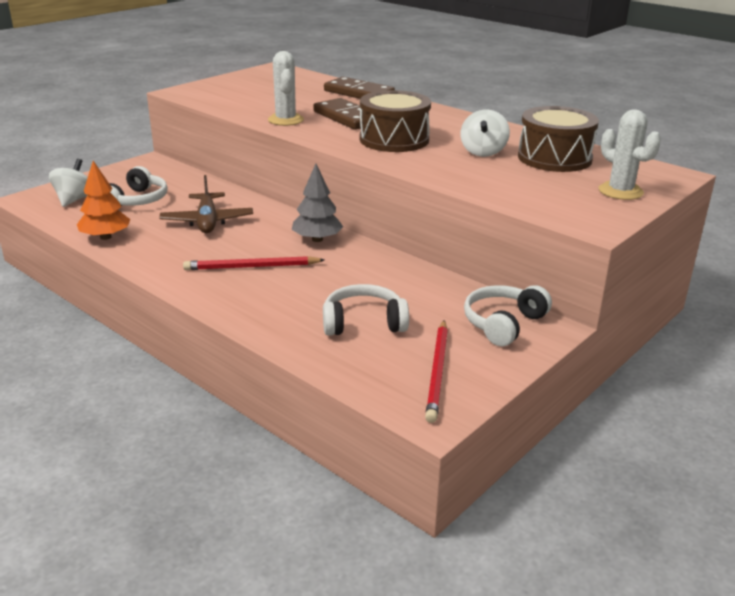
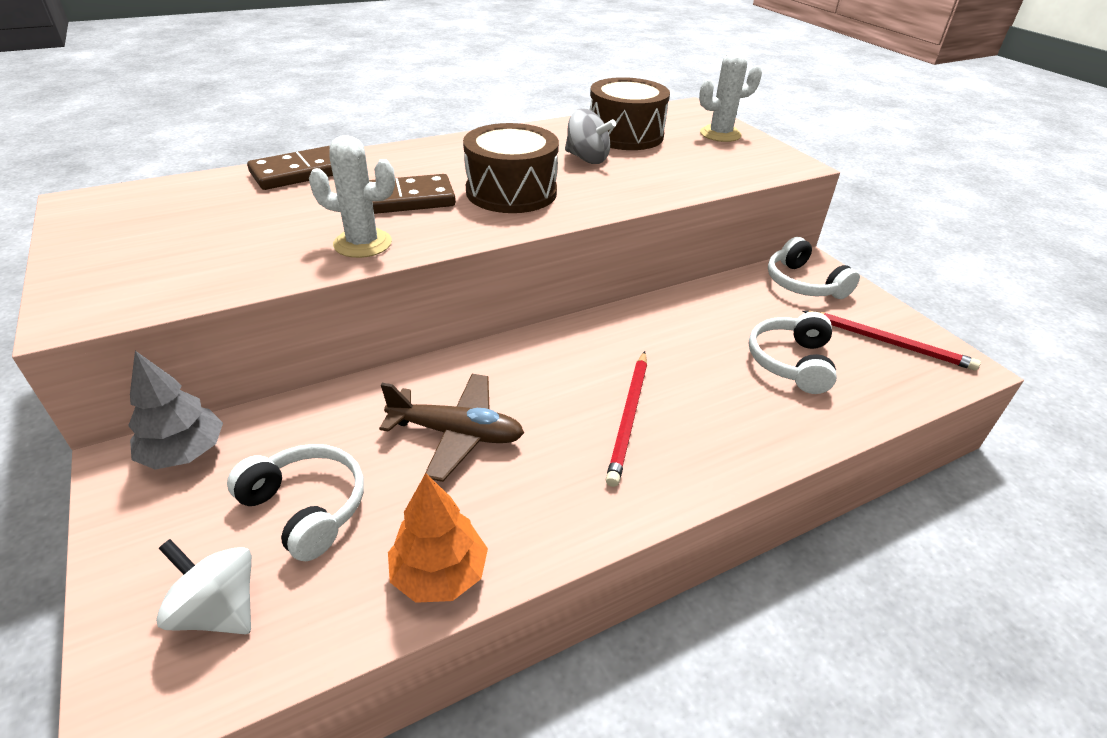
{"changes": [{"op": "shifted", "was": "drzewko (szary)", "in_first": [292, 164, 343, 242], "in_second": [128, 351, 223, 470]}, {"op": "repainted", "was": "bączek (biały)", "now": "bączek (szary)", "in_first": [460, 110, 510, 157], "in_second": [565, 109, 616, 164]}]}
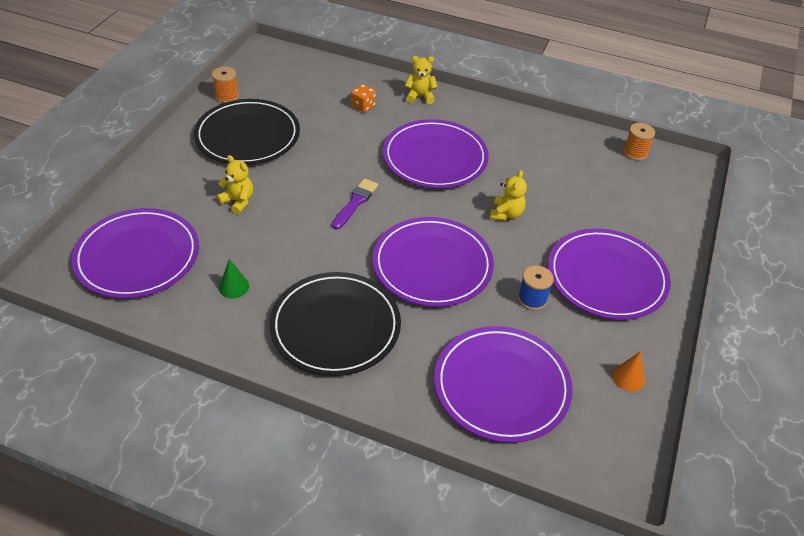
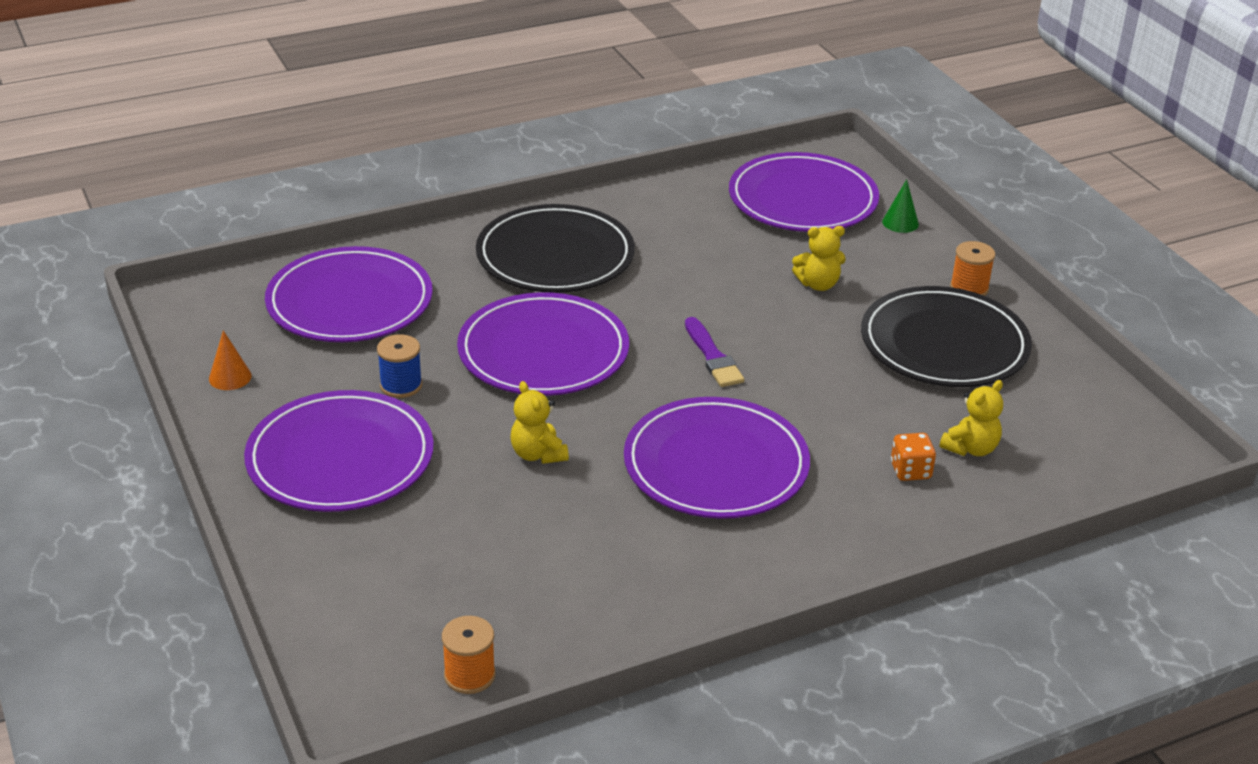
{"changes": [{"op": "shifted", "was": "szpulka (pomarańczowy)", "in_first": [212, 67, 239, 103], "in_second": [950, 241, 995, 296]}, {"op": "shifted", "was": "stożek (zielony)", "in_first": [219, 259, 249, 299], "in_second": [882, 179, 919, 233]}, {"op": "shifted", "was": "miś (żółty)", "in_first": [405, 56, 438, 104], "in_second": [939, 380, 1003, 456]}]}
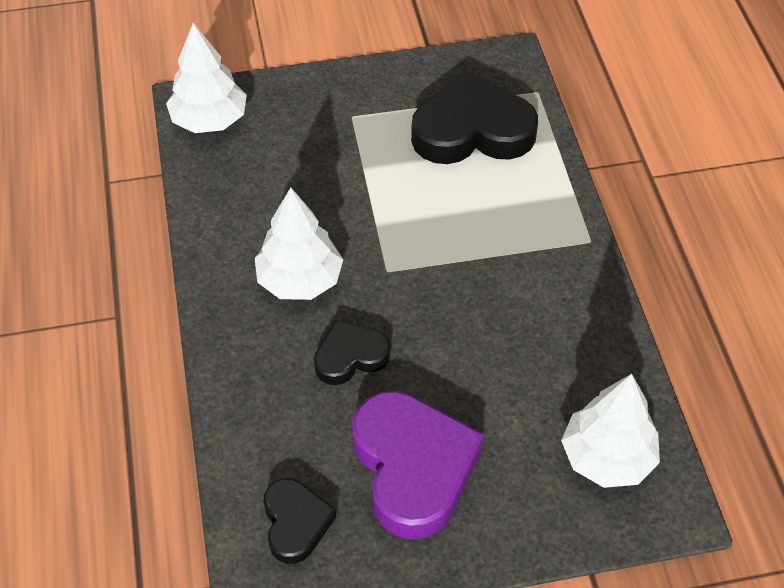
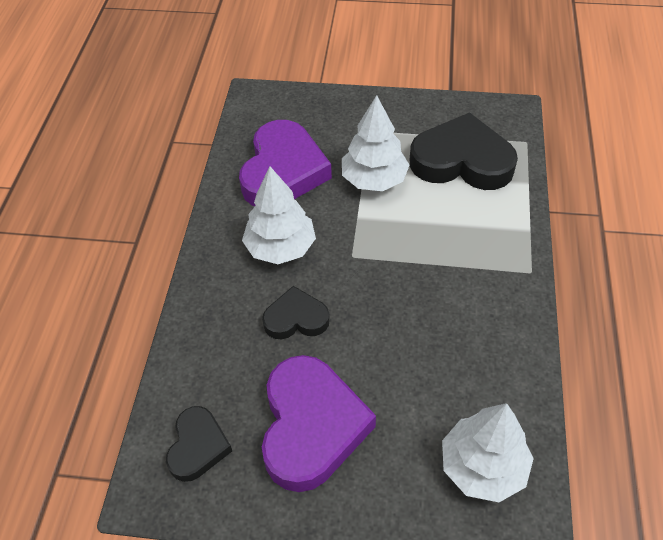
{"changes": [{"op": "shifted", "was": "drzewko (biały)", "in_first": [166, 23, 247, 133], "in_second": [342, 95, 410, 191]}, {"op": "new", "now": "serce (fioletowy)", "in_second": [239, 120, 332, 206]}]}
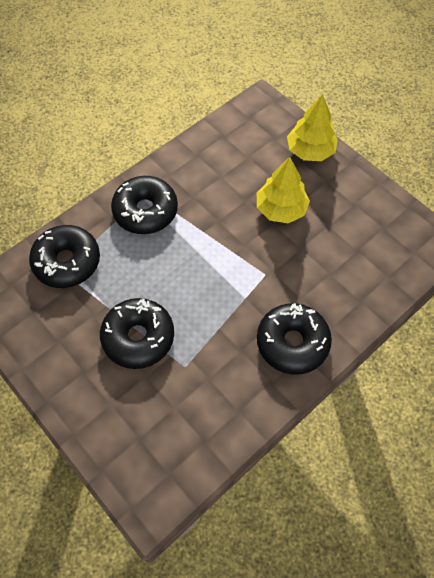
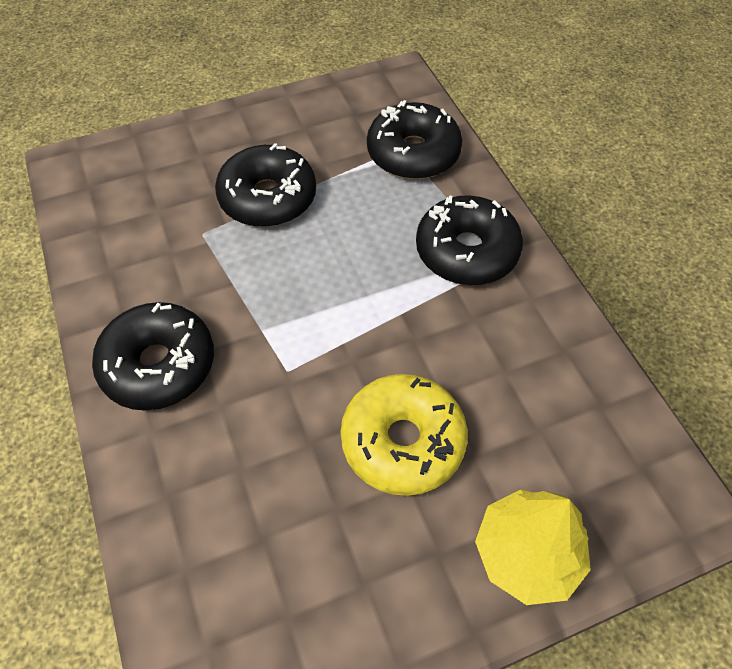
{"changes": [{"op": "swapped", "was": "drzewko (żółty)", "now": "donut (żółty)", "in_first": [257, 157, 310, 223], "in_second": [341, 374, 468, 496]}]}
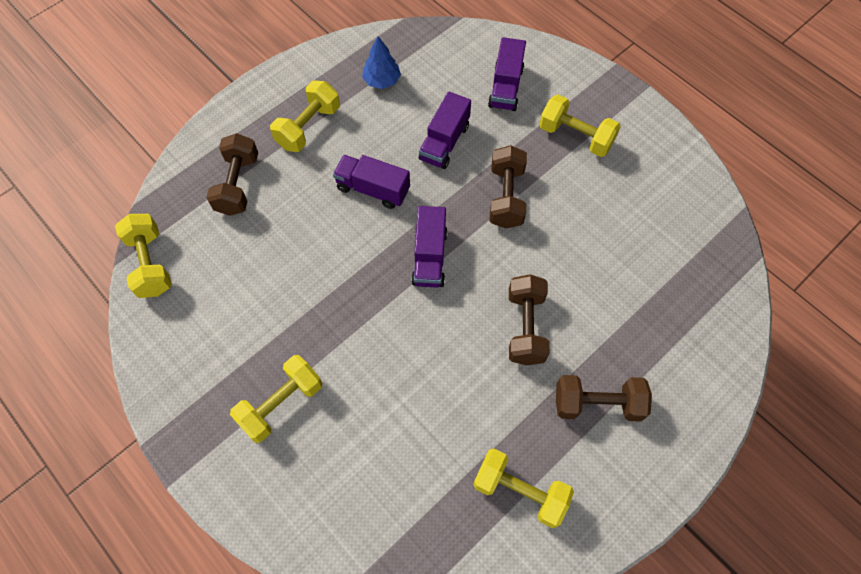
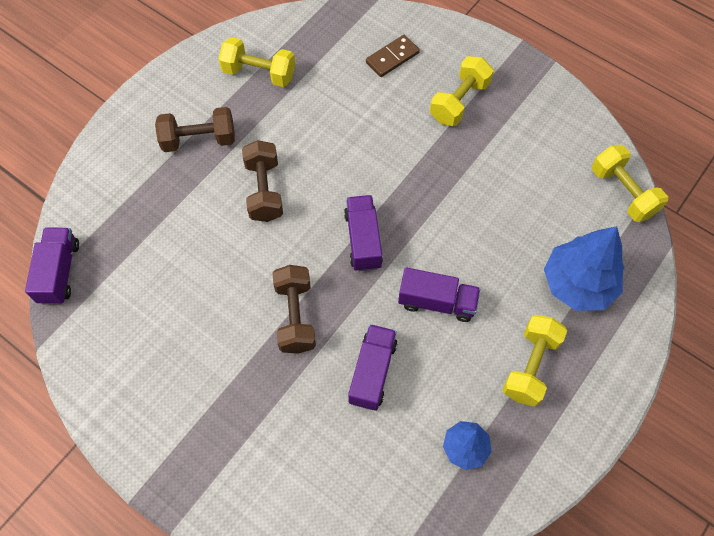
{"changes": [{"op": "swapped", "was": "hantel (brązowy)", "now": "drzewko (niebieski)", "in_first": [206, 133, 258, 216], "in_second": [544, 226, 624, 311]}, {"op": "shifted", "was": "ciężarówka (fioletowy)", "in_first": [488, 37, 526, 111], "in_second": [25, 228, 79, 305]}, {"op": "gone", "was": "hantel (żółty)", "in_first": [539, 94, 621, 157]}, {"op": "new", "now": "kostka domina (brązowy)", "in_second": [366, 35, 420, 77]}]}
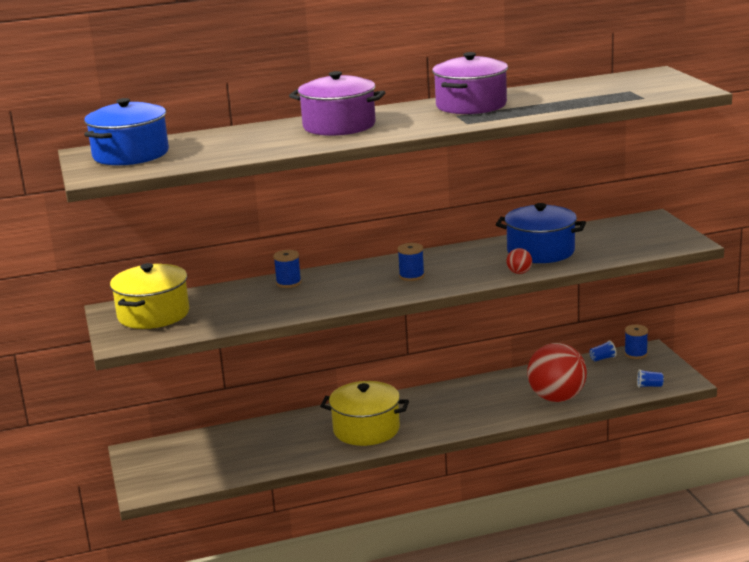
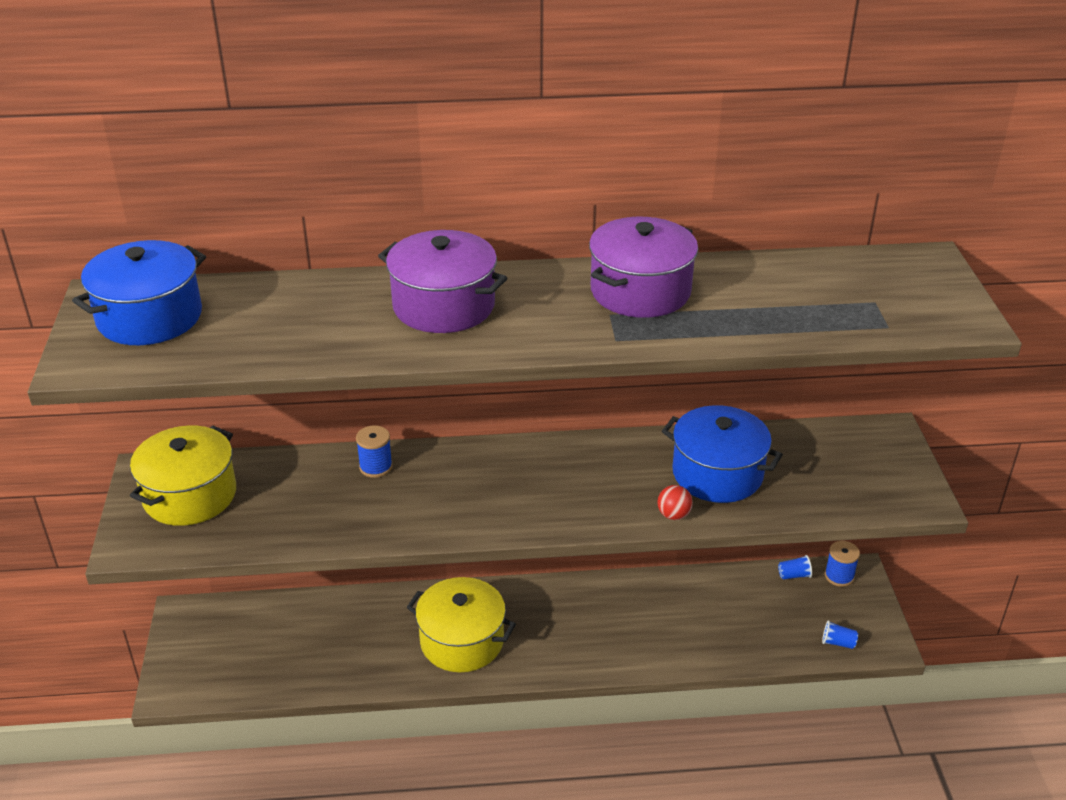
{"changes": [{"op": "gone", "was": "szpulka (niebieski)", "in_first": [397, 243, 425, 281]}, {"op": "gone", "was": "piłka (czerwony)", "in_first": [527, 343, 587, 402]}]}
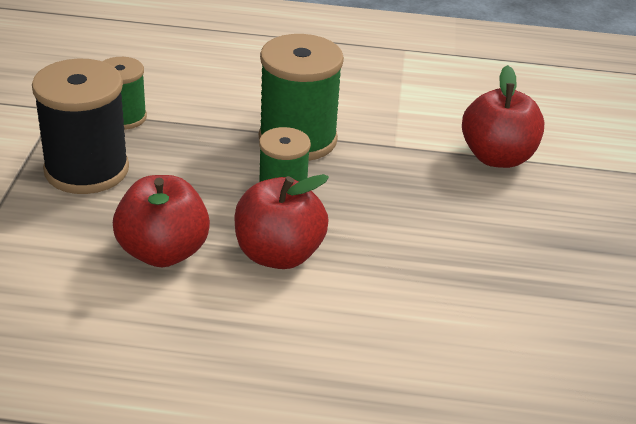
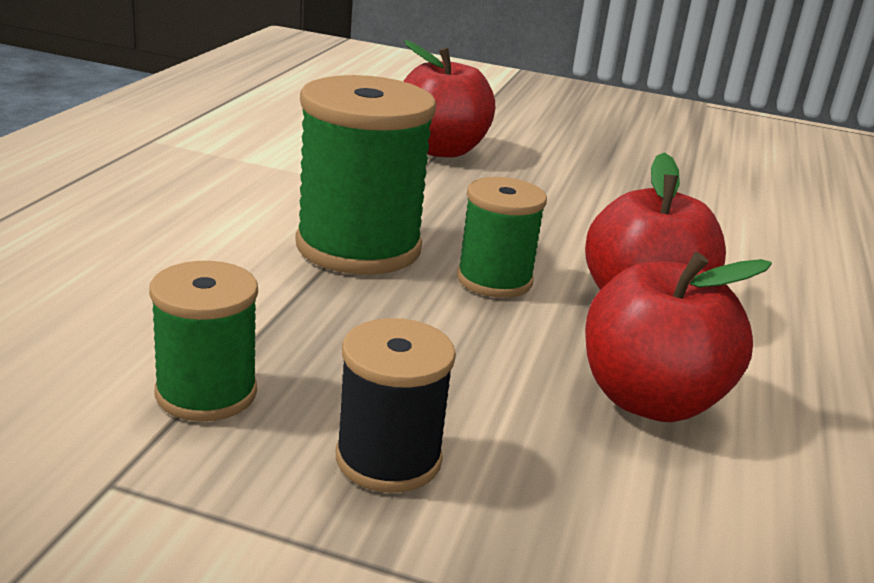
{"changes": [{"op": "scaled", "was": "szpulka (czarny)", "in_first": [32, 59, 129, 194], "in_second": [336, 318, 456, 493], "ratio": 0.59}]}
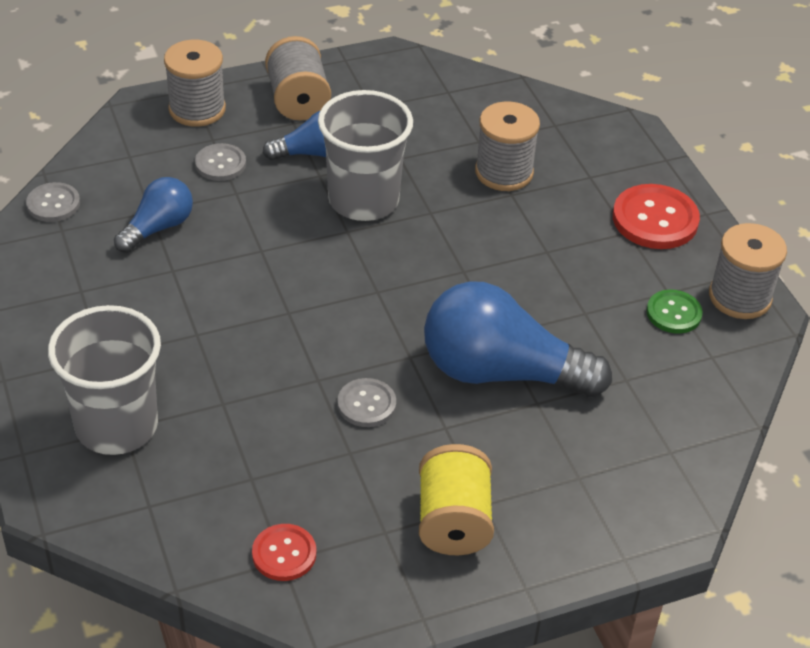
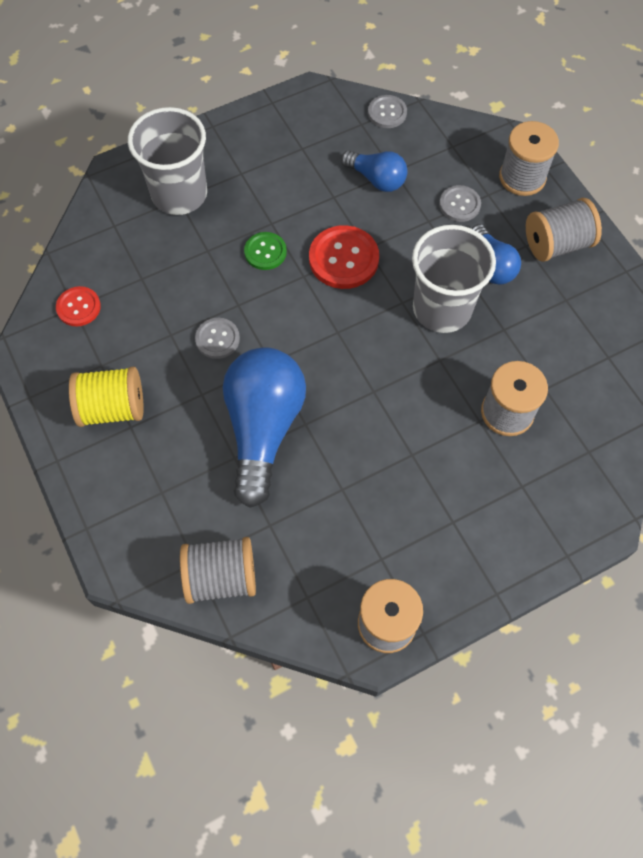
{"changes": [{"op": "shifted", "was": "guzik (czerwony)", "in_first": [613, 184, 700, 249], "in_second": [309, 225, 379, 289]}, {"op": "shifted", "was": "guzik (zielony)", "in_first": [646, 290, 703, 334], "in_second": [244, 232, 287, 270]}, {"op": "new", "now": "szpulka (szary)", "in_second": [180, 537, 256, 604]}]}
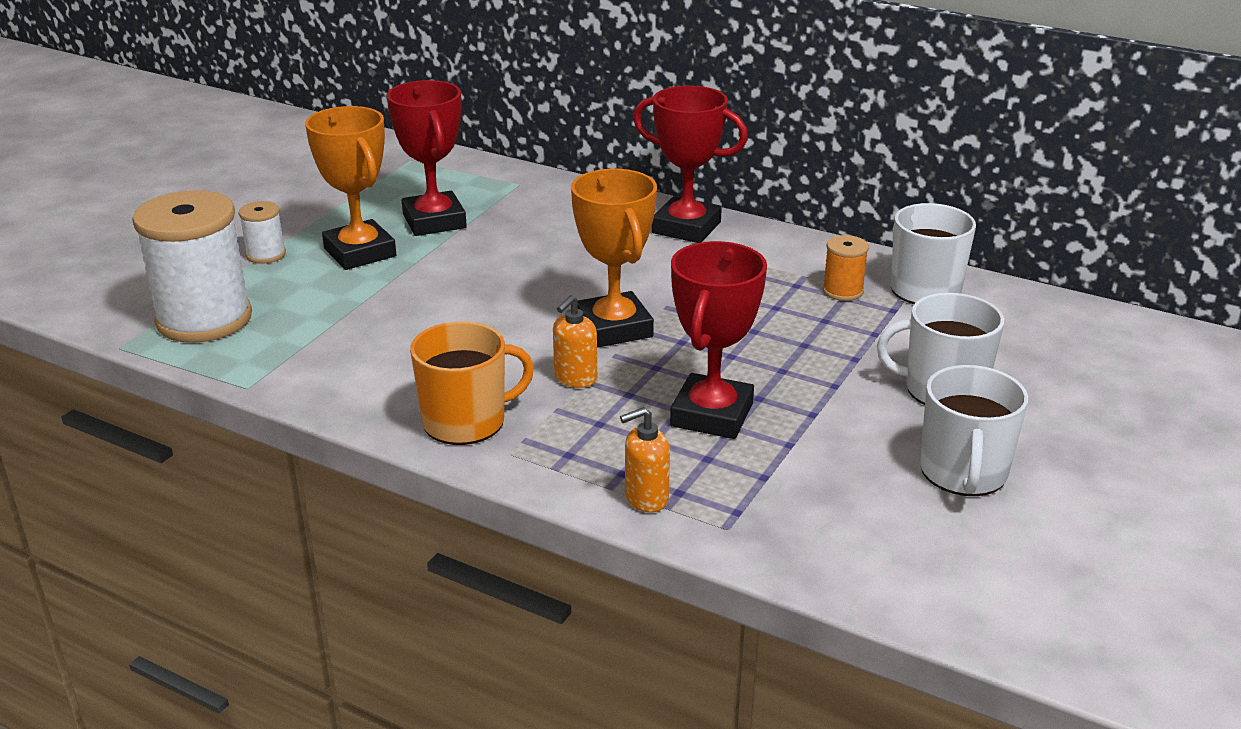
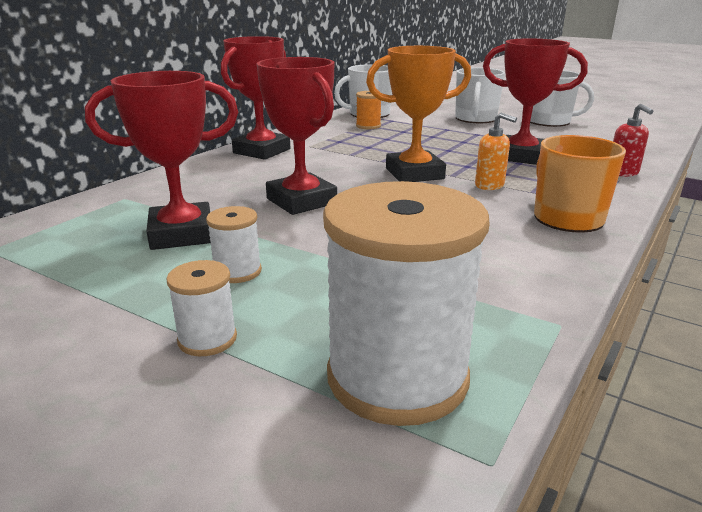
{"changes": [{"op": "swapped", "was": "puchar (pomarańczowy)", "now": "szpulka (biały)", "in_first": [305, 106, 396, 270], "in_second": [206, 206, 262, 283]}, {"op": "repainted", "was": "dozownik mydła (pomarańczowy)", "now": "dozownik mydła (czerwony)", "in_first": [620, 407, 670, 512], "in_second": [613, 104, 654, 177]}, {"op": "new", "now": "puchar (czerwony)", "in_second": [257, 57, 337, 215]}]}
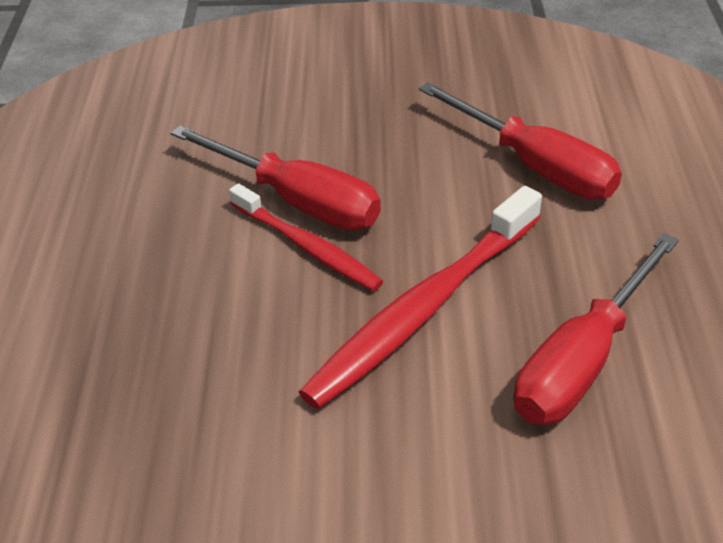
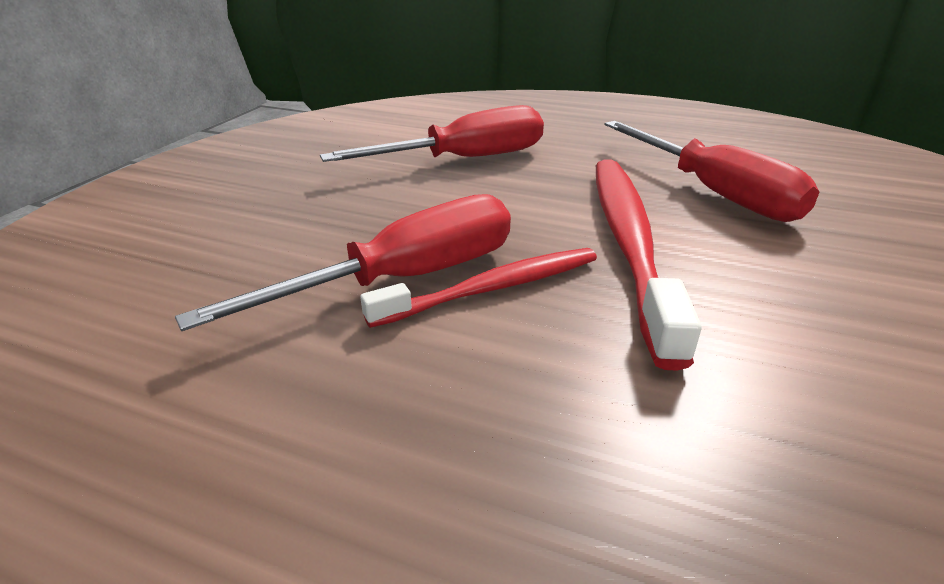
{"changes": [{"op": "rotated", "was": "szczoteczka do zębów (czerwony)", "in_first": [299, 186, 542, 409], "in_second": [596, 159, 702, 371], "clockwise": -150}]}
